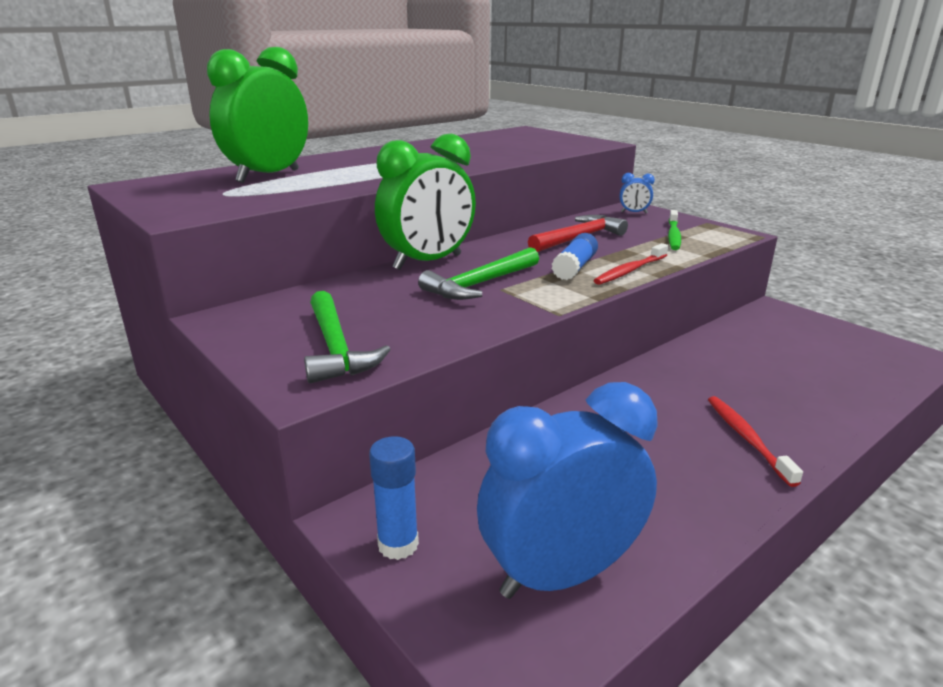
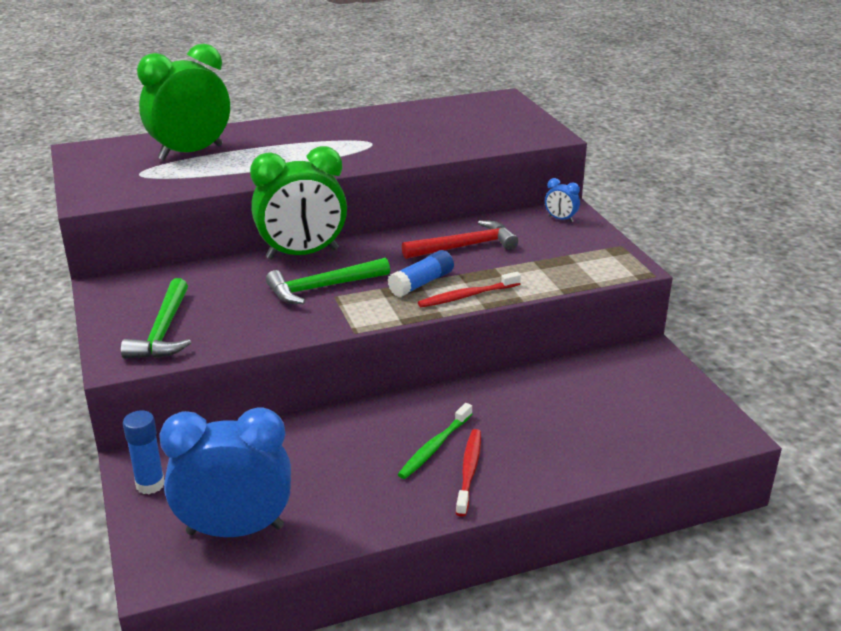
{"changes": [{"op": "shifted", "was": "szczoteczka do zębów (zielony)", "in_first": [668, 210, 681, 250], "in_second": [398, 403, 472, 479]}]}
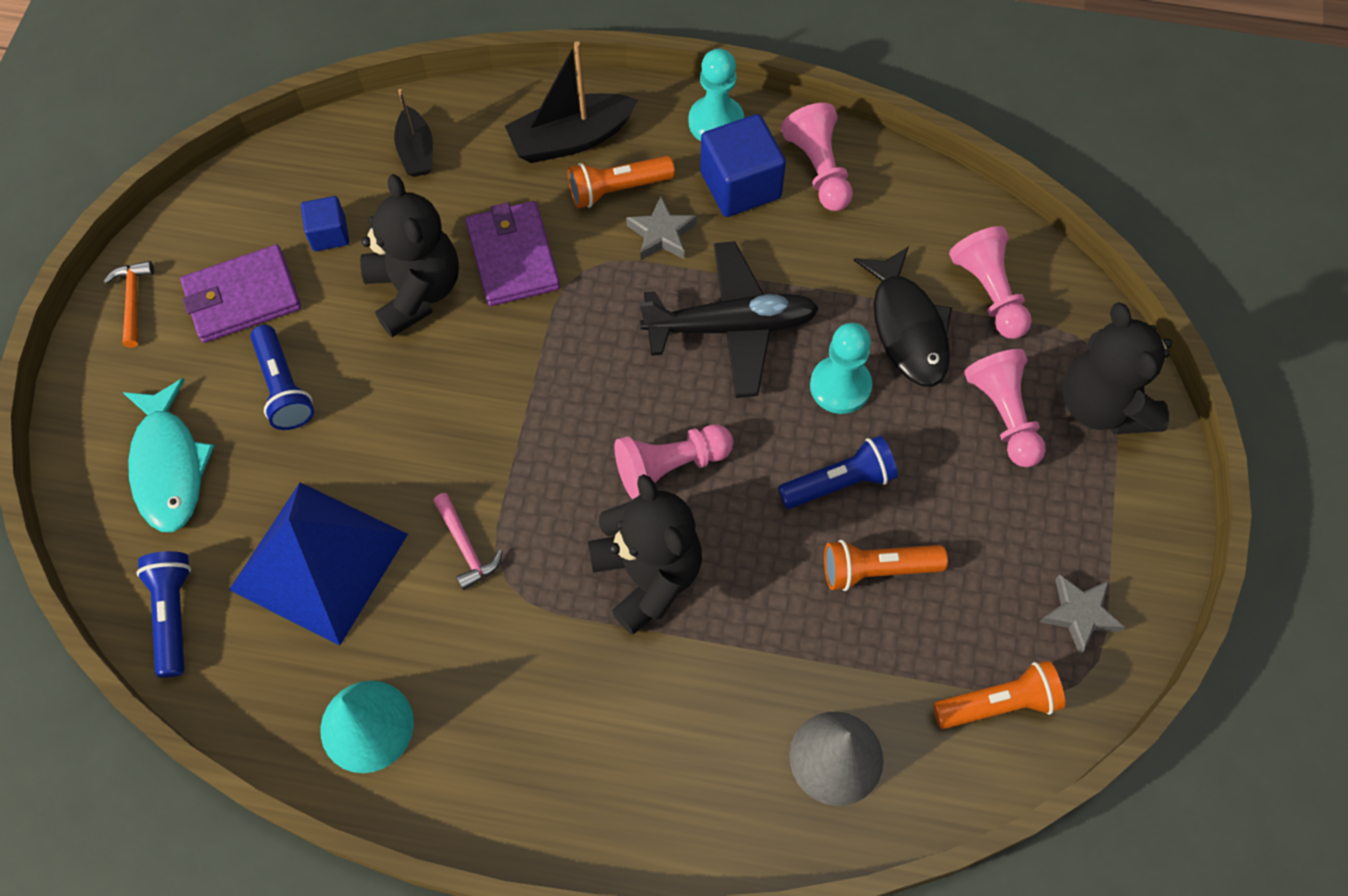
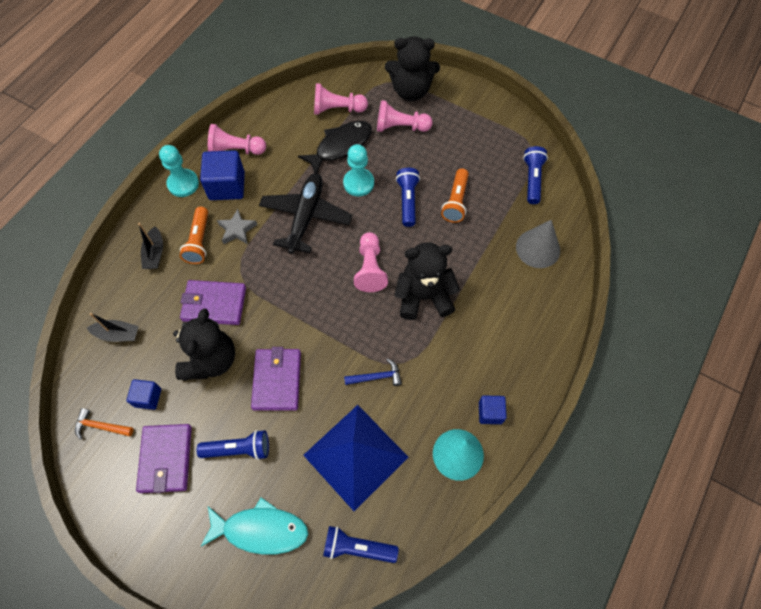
{"changes": [{"op": "shifted", "was": "młotek (pomarańczowy)", "in_first": [103, 261, 154, 348], "in_second": [75, 408, 133, 440]}, {"op": "rotated", "was": "miś (czarny)", "in_first": [360, 174, 459, 337], "in_second": [173, 308, 235, 381], "clockwise": 105}, {"op": "repainted", "was": "młotek (różowy)", "now": "młotek (niebieski)", "in_first": [433, 493, 503, 590], "in_second": [344, 358, 402, 386]}, {"op": "scaled", "was": "łódka (czarny)", "in_first": [505, 41, 638, 163], "in_second": [138, 223, 163, 269], "ratio": 0.62}, {"op": "rotated", "was": "ryba (czarny)", "in_first": [854, 246, 952, 387], "in_second": [298, 121, 372, 173], "clockwise": -45}, {"op": "repainted", "was": "latarka (pomarańczowy)", "now": "latarka (niebieski)", "in_first": [933, 661, 1065, 729], "in_second": [523, 146, 548, 204]}, {"op": "gone", "was": "gwiazda (szary)", "in_first": [1040, 574, 1125, 655]}, {"op": "new", "now": "portfel (fioletowy)", "in_second": [251, 347, 301, 411]}, {"op": "new", "now": "sześcian (niebieski)", "in_second": [479, 395, 507, 424]}]}
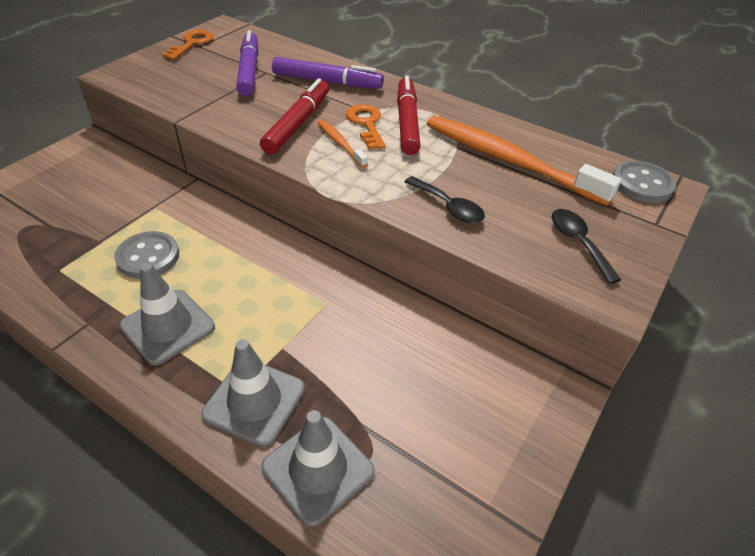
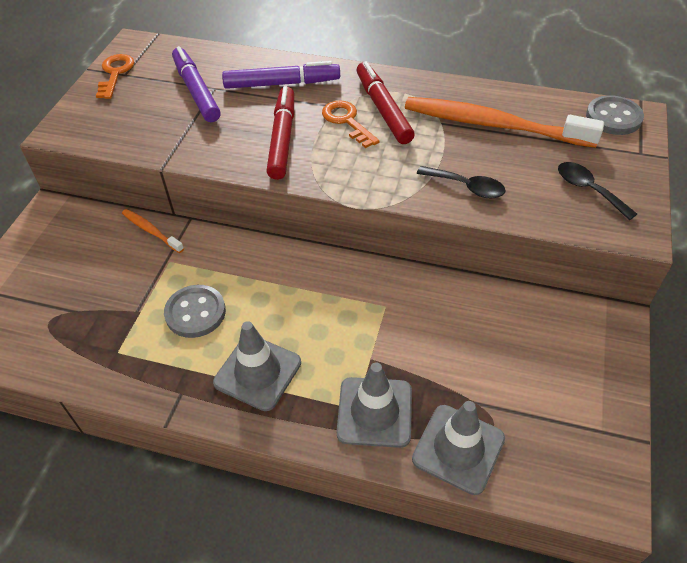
{"changes": [{"op": "shifted", "was": "szczoteczka do zębów (pomarańczowy)", "in_first": [317, 119, 368, 168], "in_second": [122, 209, 184, 253]}]}
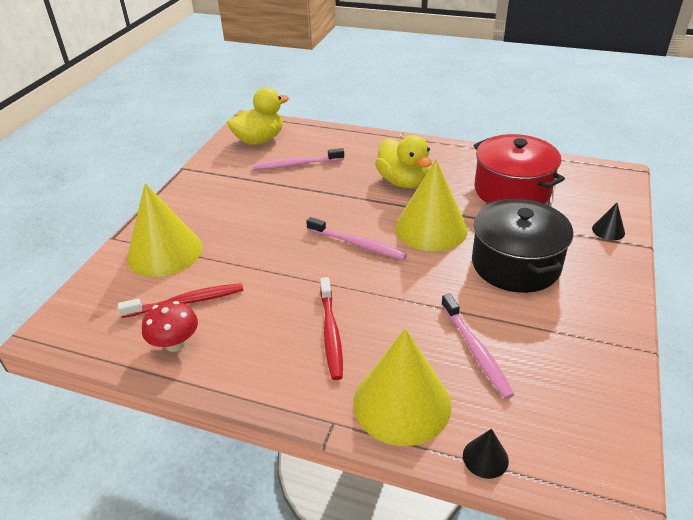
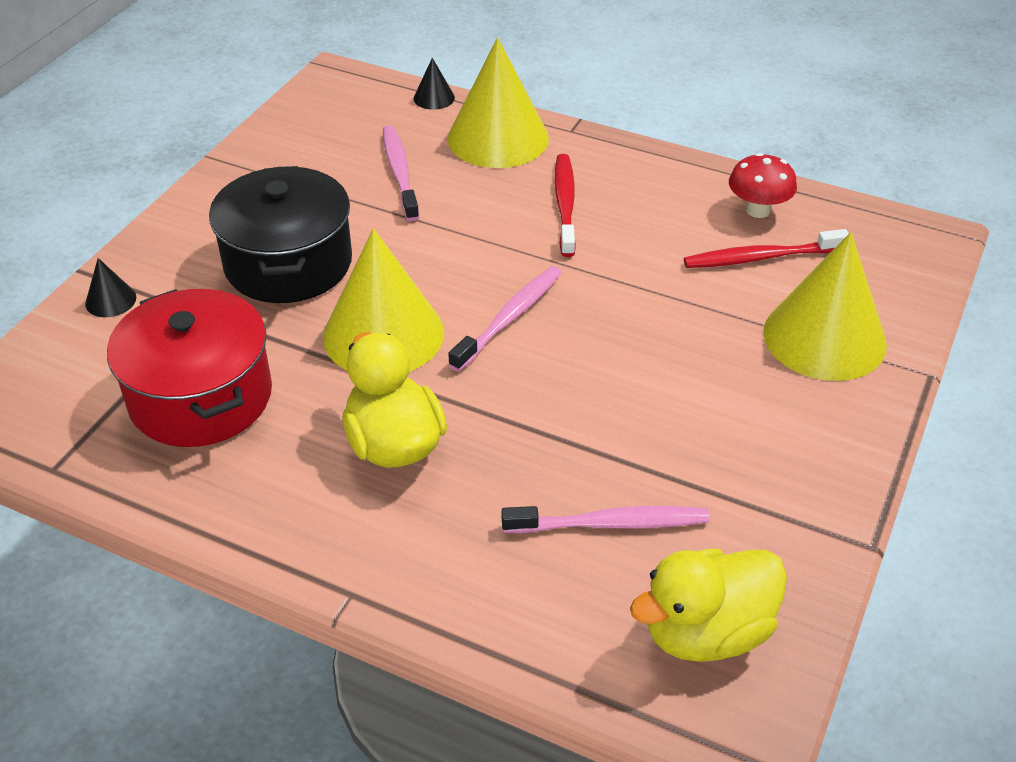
{"changes": [{"op": "rotated", "was": "szczoteczka do zębów (różowy)", "in_first": [306, 217, 407, 260], "in_second": [448, 266, 562, 372], "clockwise": 90}]}
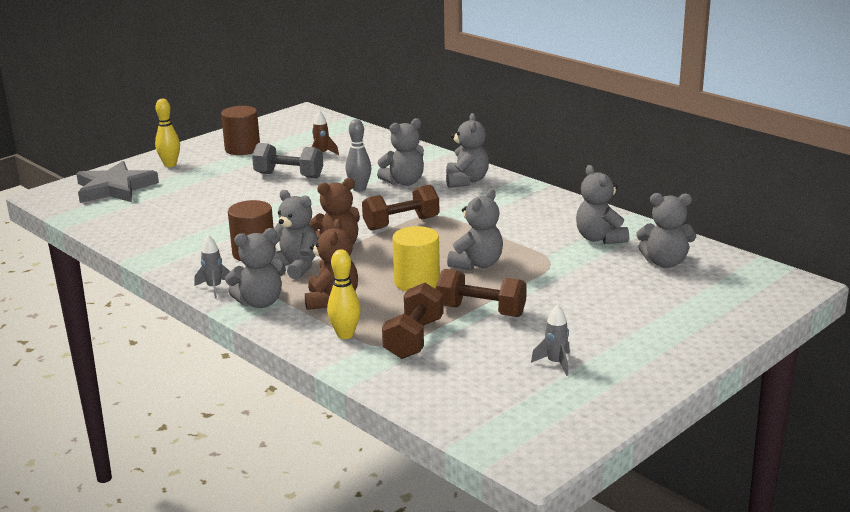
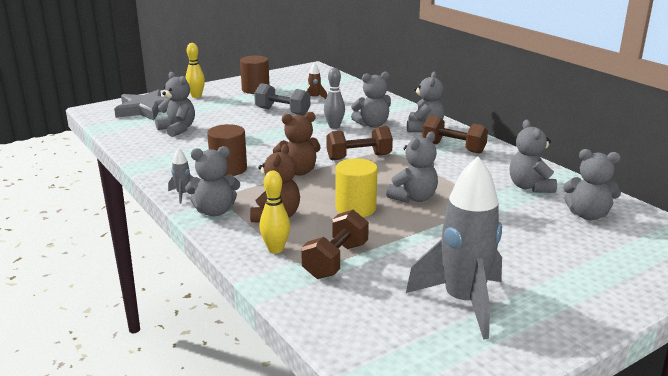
{"changes": [{"op": "shifted", "was": "miś (szary)", "in_first": [272, 190, 318, 279], "in_second": [155, 72, 195, 137]}, {"op": "shifted", "was": "hantel (brązowy)", "in_first": [436, 269, 527, 317], "in_second": [422, 115, 488, 154]}, {"op": "scaled", "was": "rakieta (szary)", "in_first": [531, 304, 570, 376], "in_second": [406, 156, 502, 340], "ratio": 2.41}]}
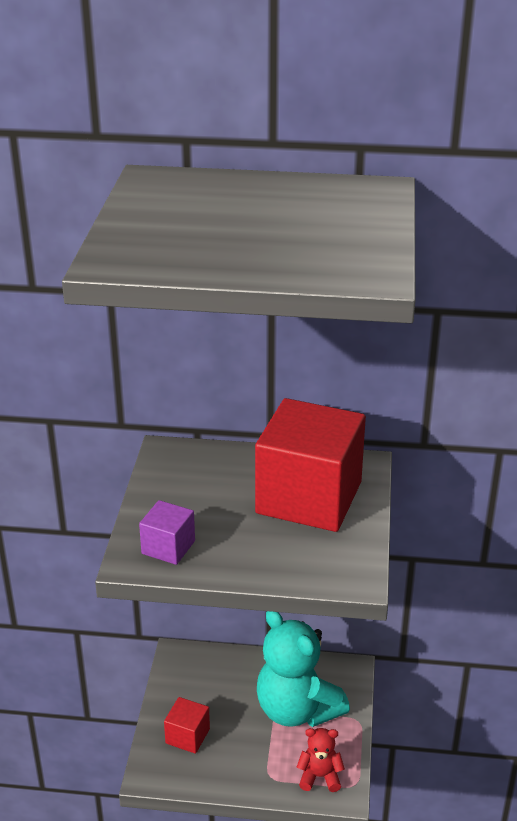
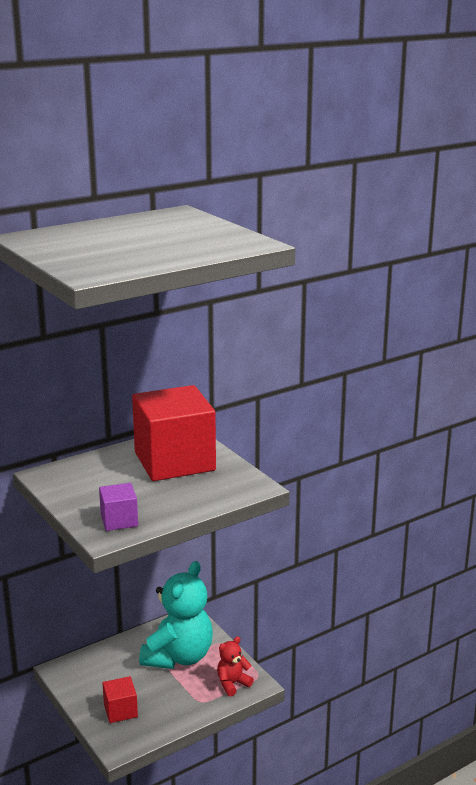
{"changes": [{"op": "rotated", "was": "miś (turkusowy)", "in_first": [257, 611, 350, 727], "in_second": [139, 561, 213, 669], "clockwise": -75}]}
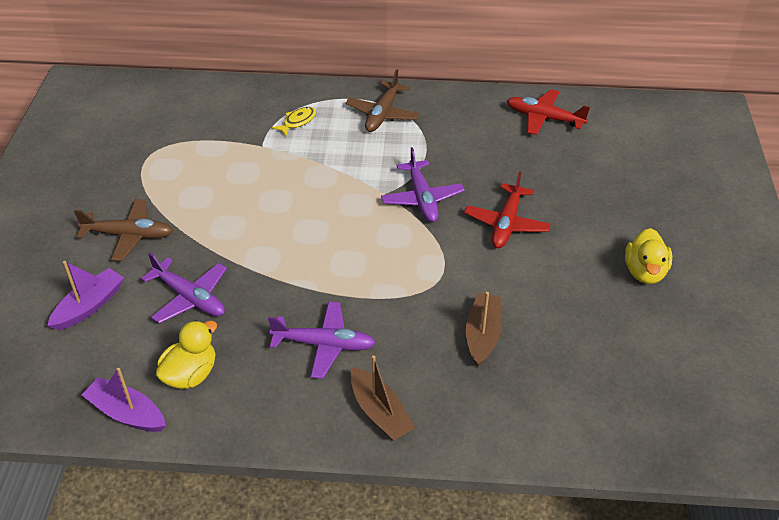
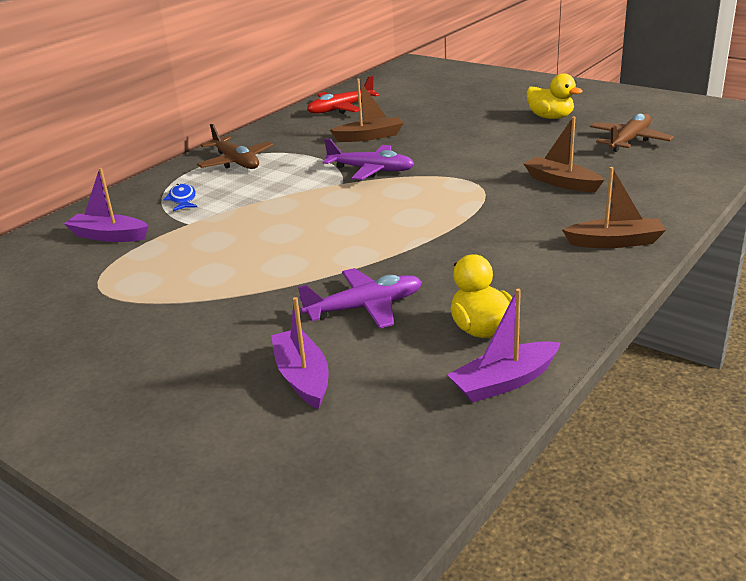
{"changes": [{"op": "shifted", "was": "samolot (brązowy)", "in_first": [74, 199, 173, 261], "in_second": [590, 113, 674, 152]}, {"op": "gone", "was": "samolot (fioletowy)", "in_first": [268, 301, 375, 379]}, {"op": "repainted", "was": "ryba (żółty)", "now": "ryba (niebieski)", "in_first": [272, 107, 316, 136], "in_second": [163, 184, 197, 211]}, {"op": "gone", "was": "samolot (czerwony)", "in_first": [464, 171, 551, 248]}, {"op": "new", "now": "łódka (fioletowy)", "in_second": [64, 168, 149, 242]}, {"op": "new", "now": "łódka (brązowy)", "in_second": [330, 78, 404, 142]}]}
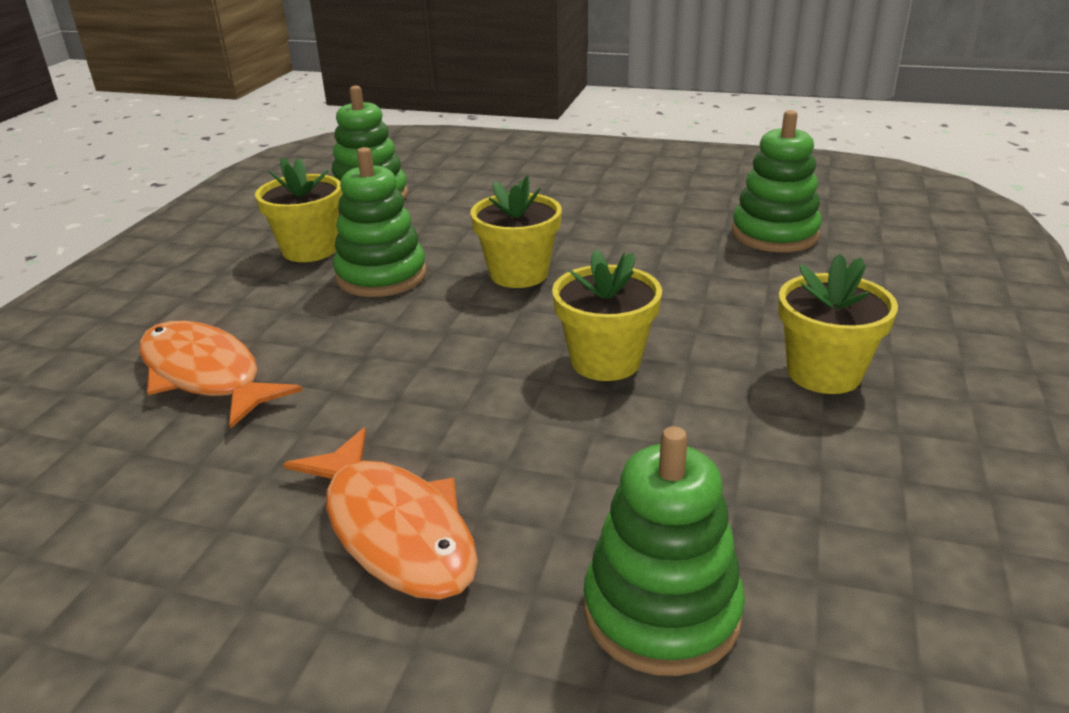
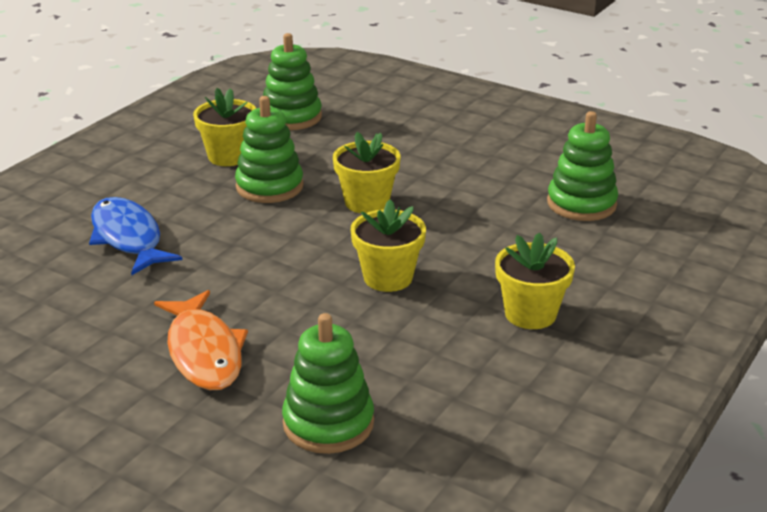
{"changes": [{"op": "repainted", "was": "ryba (pomarańczowy)", "now": "ryba (niebieski)", "in_first": [139, 320, 302, 428], "in_second": [89, 197, 183, 275]}]}
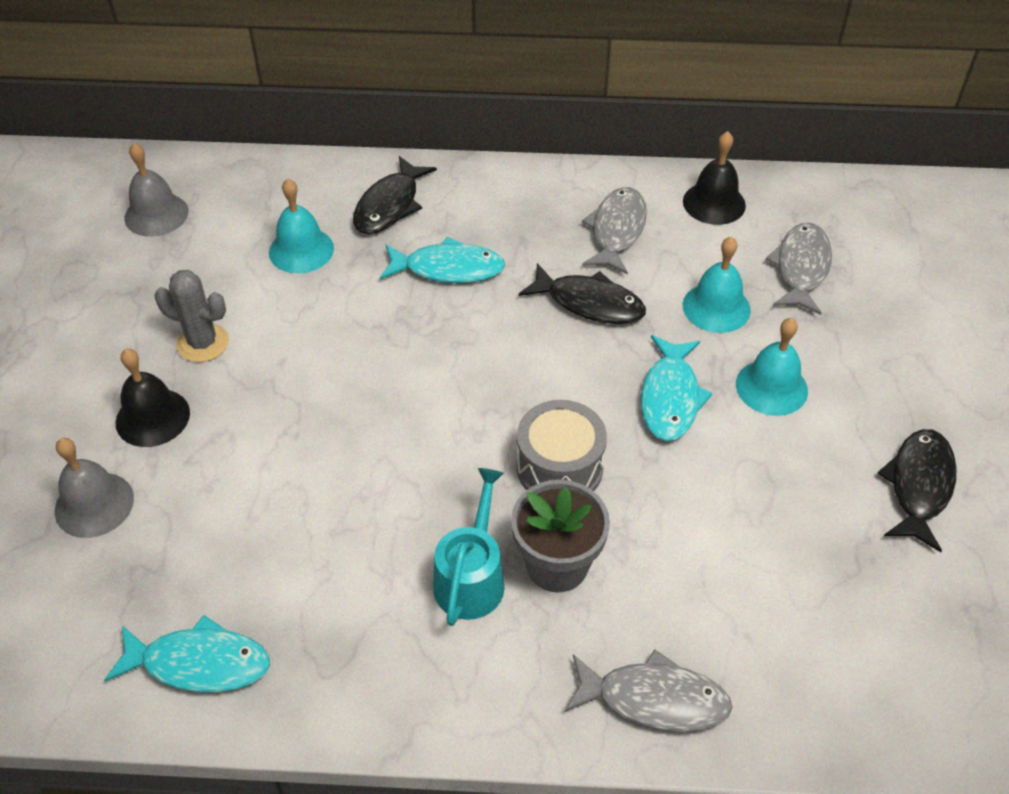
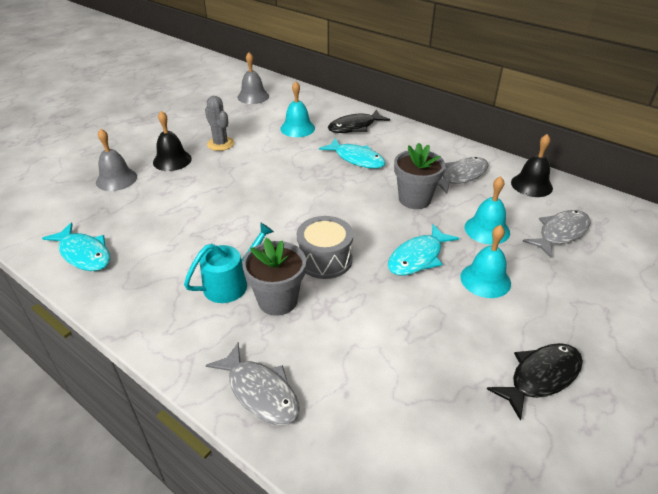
{"changes": [{"op": "swapped", "was": "ryba (czarny)", "now": "doniczka (szary)", "in_first": [519, 263, 646, 324], "in_second": [394, 143, 445, 209]}]}
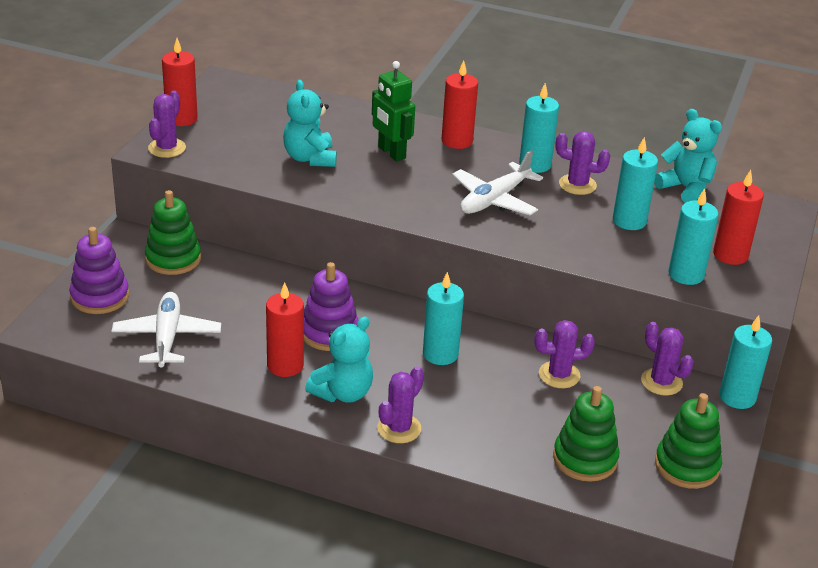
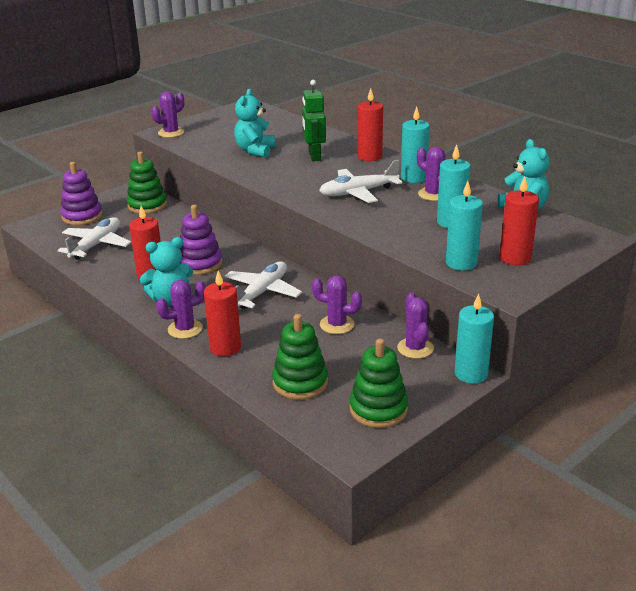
{"changes": [{"op": "shifted", "was": "świeca (czerwony)", "in_first": [162, 38, 198, 126], "in_second": [204, 271, 241, 356]}, {"op": "swapped", "was": "świeca (turkusowy)", "now": "samolot (biały)", "in_first": [423, 272, 464, 365], "in_second": [224, 261, 302, 309]}]}
